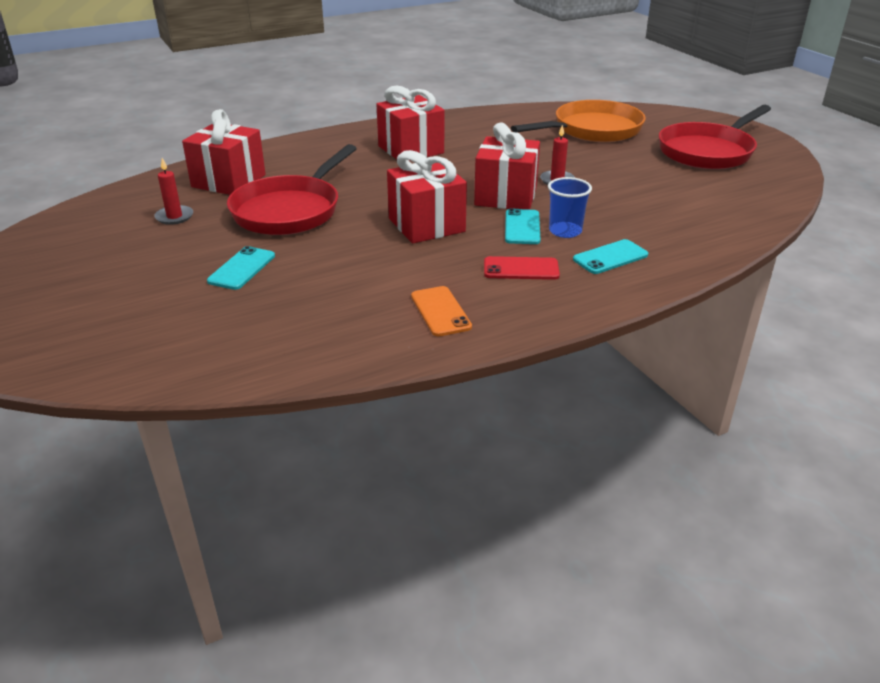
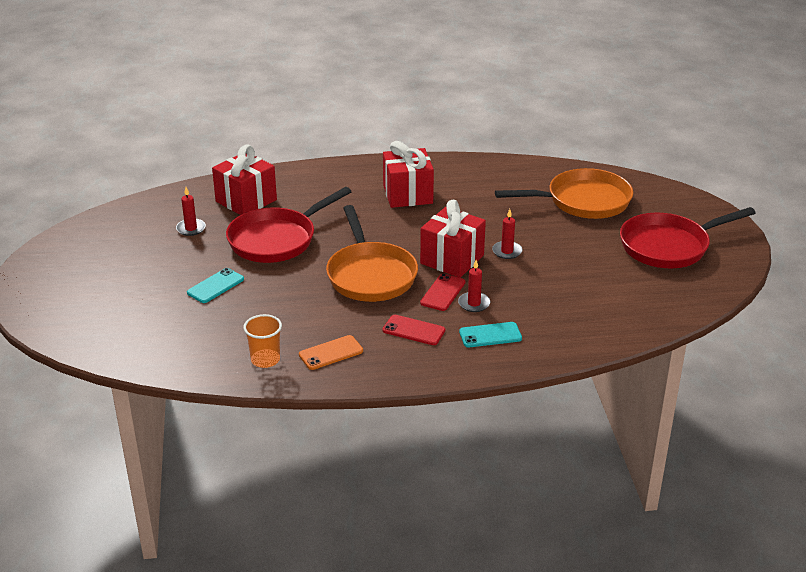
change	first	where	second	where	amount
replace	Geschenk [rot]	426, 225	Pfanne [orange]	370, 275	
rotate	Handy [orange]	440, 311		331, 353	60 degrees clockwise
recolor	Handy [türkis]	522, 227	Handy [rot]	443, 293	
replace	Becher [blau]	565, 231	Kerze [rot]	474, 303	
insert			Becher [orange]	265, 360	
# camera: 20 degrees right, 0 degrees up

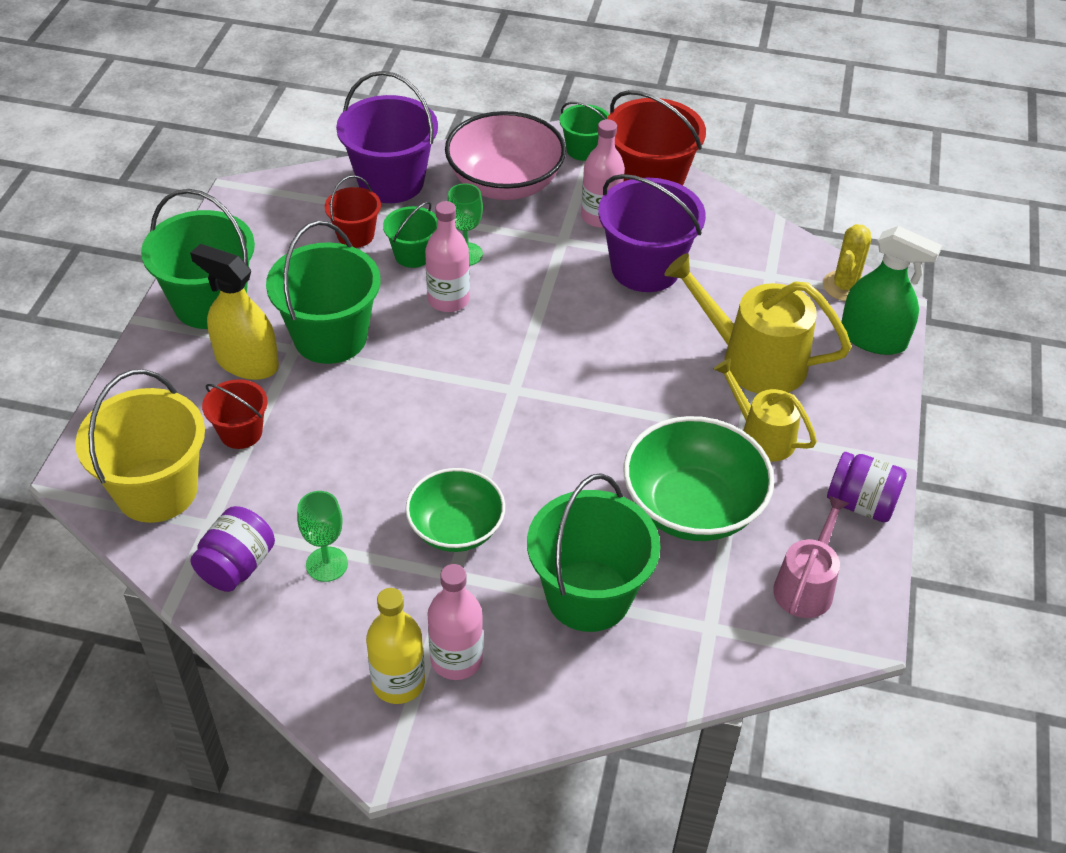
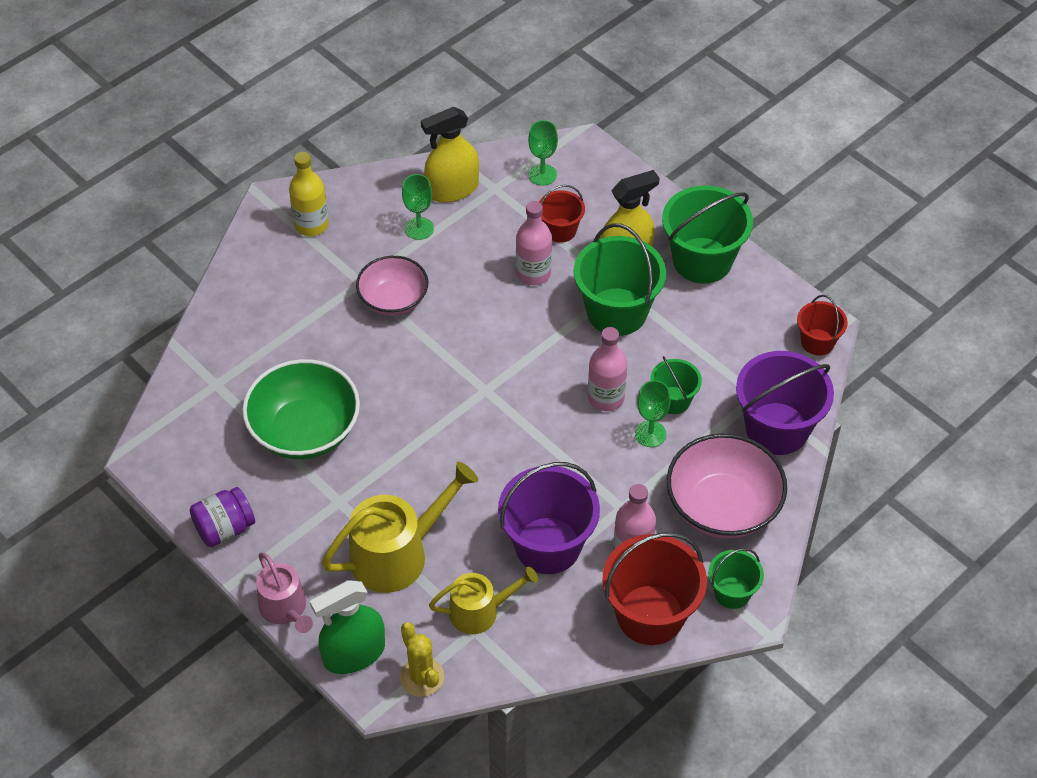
change	first	where	second	where	amount
replace	Eimer [gelb]	157, 490	Kelch [grün]	542, 175	
replace	Einmachglas [lila]	237, 566	Sprühflasche [gelb]	452, 189	
move	Eimer [rot]	355, 235		817, 342	
recolor	Schüssel [grün]	456, 528	Schüssel [rosa]	393, 300	
move	Flasche [rosa]	456, 659		533, 273	
delete	Eimer [grün]	588, 595			
move	Gießkanne [gelb]	762, 436		480, 611	
move	Gießkanne [rosa]	806, 586		285, 608	
# camera: 125 degrees right, 5 degrees up

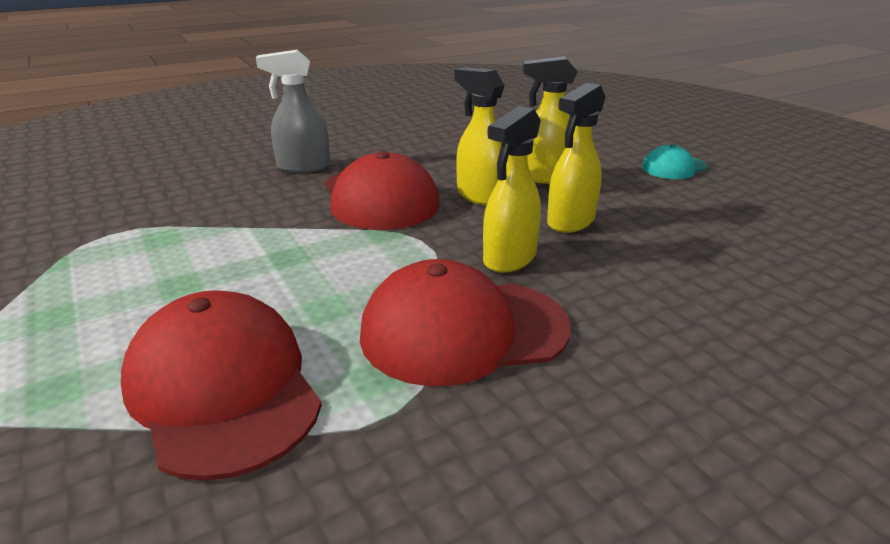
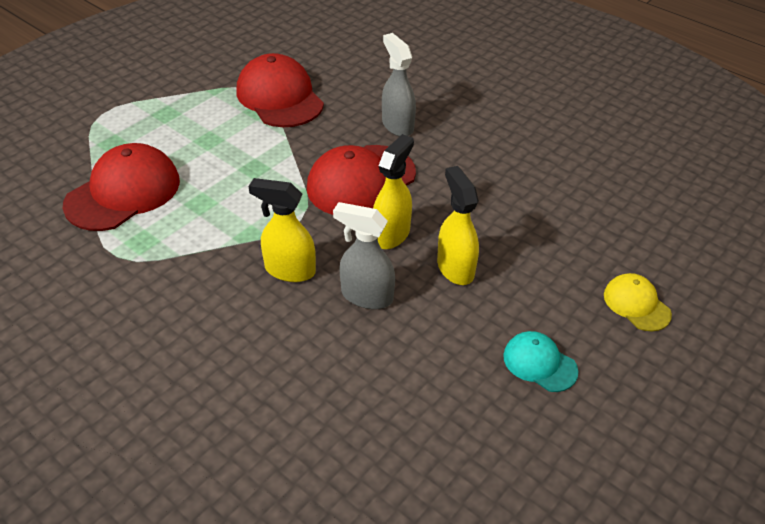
change	first	where	second	where	amount
move	Kappe [rot]	463, 330		279, 97	
recolor	Sprühflasche [gelb]	570, 222	Sprühflasche [grau]	366, 296	
insert			Kappe [gelb]	636, 304	
# camera: 70 degrees right, 15 degrees up

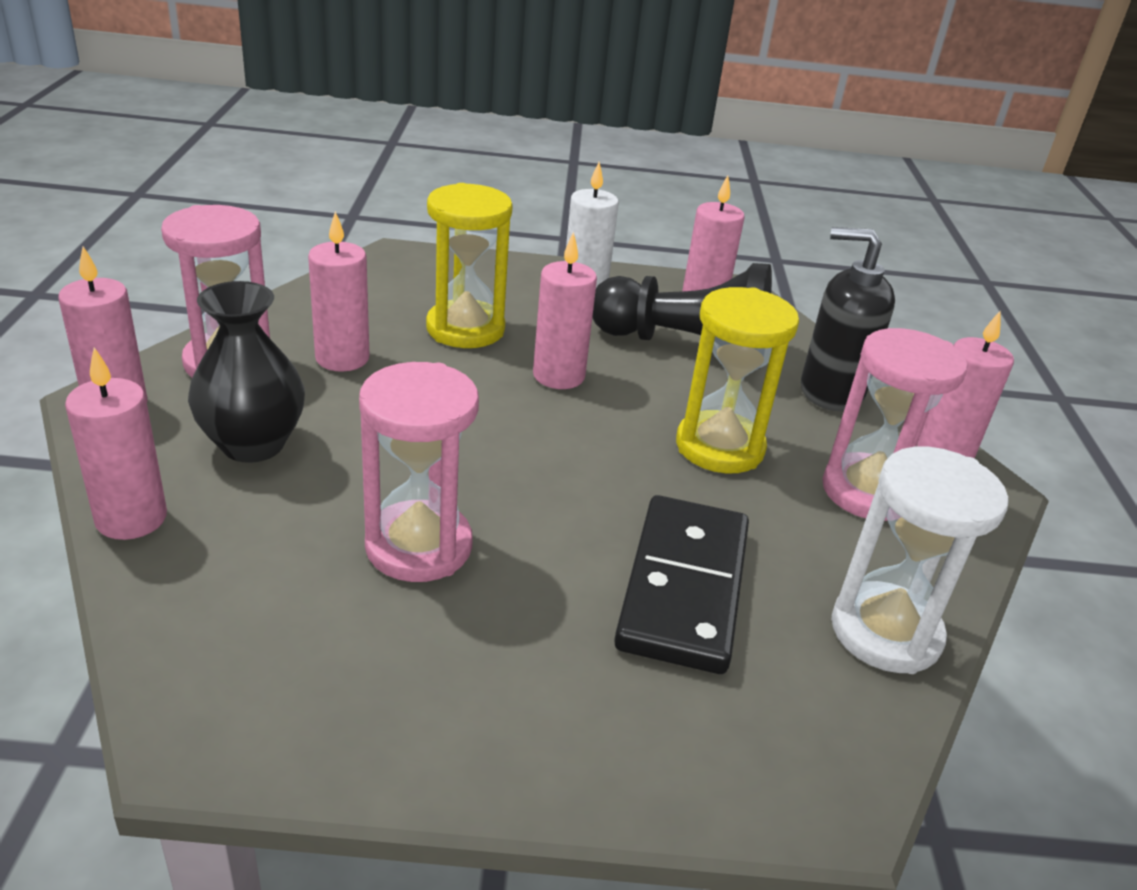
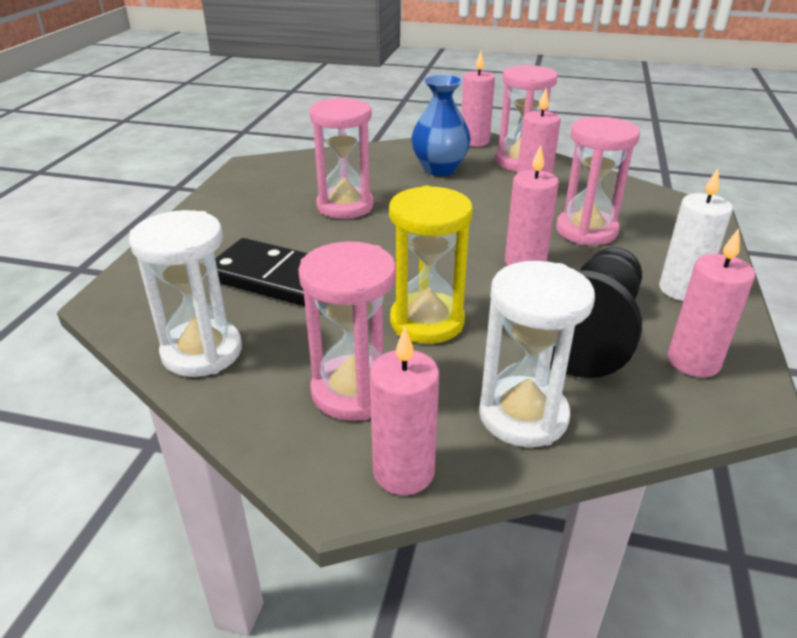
change	first	where	second	where	amount
delete	Kerze [rosa]	131, 518			
recolor	Vase [schwarz]	253, 444	Vase [blau]	439, 169	
recolor	Sanduhr [gelb]	465, 329	Sanduhr [rosa]	586, 231	
replace	Seifenspender [schwarz]	831, 391	Sanduhr [weiß]	523, 415	
# camera: 105 degrees right, 0 degrees up

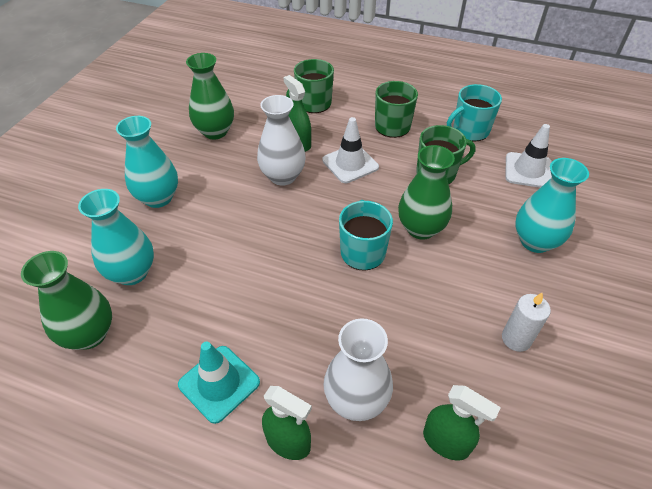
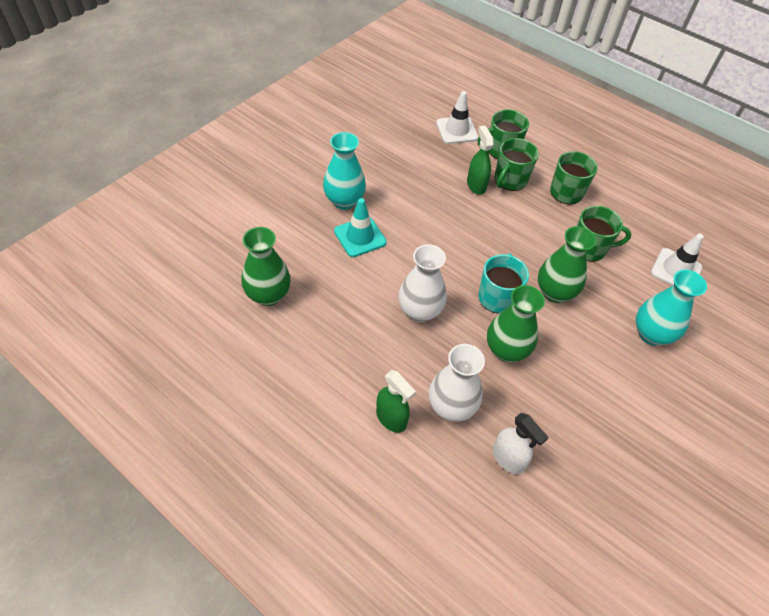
change	first	where	second	where	amount
delete	Vase [türkis]	132, 273			
move	Leitkegel [türkis]	219, 383		360, 237	
move	Vase [grün]	215, 132		506, 350	
move	Vase [weiß]	283, 176		419, 311	
move	Leitkegel [weiß]	350, 164		456, 130	
recolor	Sprühflasche [grün]	446, 442	Sprühflasche [weiß]	508, 459	
delete	Tasse [türkis]	470, 131			
delete	Kerze [weiß]	516, 339			
insert			Tasse [grün]	510, 180	
# camera: 15 degrees right, 5 degrees up

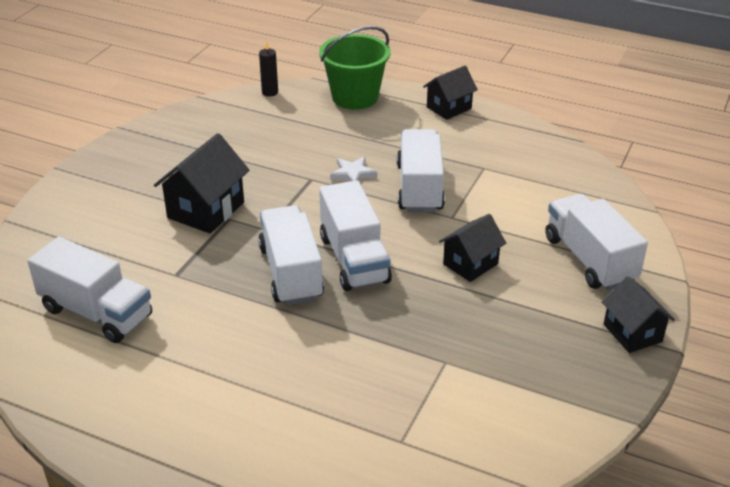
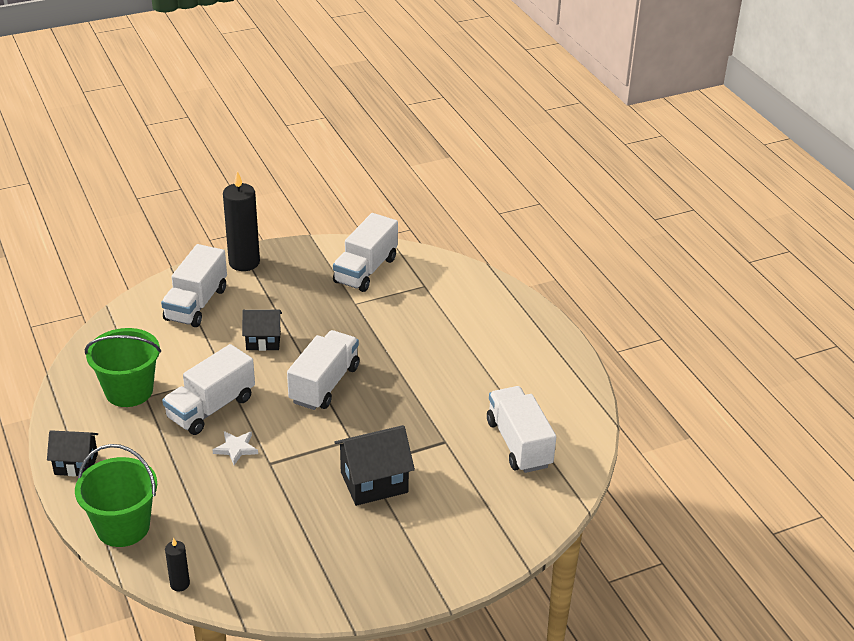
change	first	where	second	where	amount
move	Lastwagen [weiß]	291, 273		366, 270	
replace	Haus [schwarz]	632, 333	Kerze [schwarz]	244, 262	
insert			Eimer [grün]	129, 391	
# camera: 140 degrees left, 0 degrees up

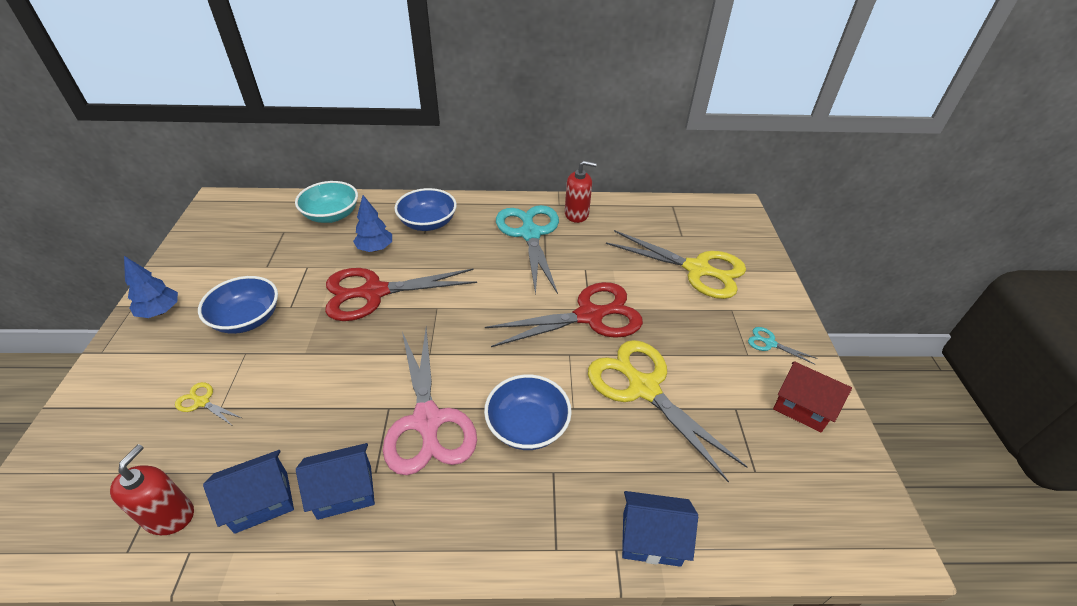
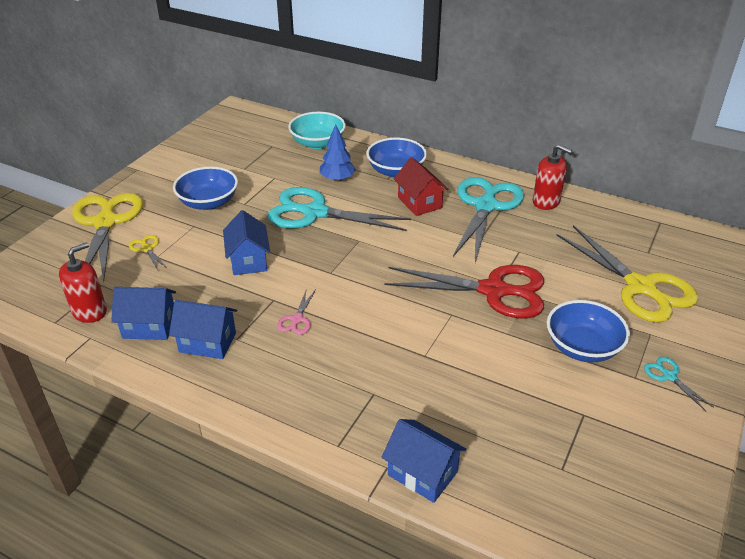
change	first	where	second	where	amount
delete	Baum [blau]	160, 311			
recolor	Schere [rot]	374, 292	Schere [türkis]	315, 213	
resize	Schere [rosa]	427, 421		297, 319	x0.41
move	Schüssel [blau]	527, 426		582, 347	
move	Schere [gelb]	644, 388		106, 223	
move	Haus [rot]	802, 407		419, 203	
insert			Haus [blau]	249, 260	
# camera: 30 degrees right, 5 degrees down

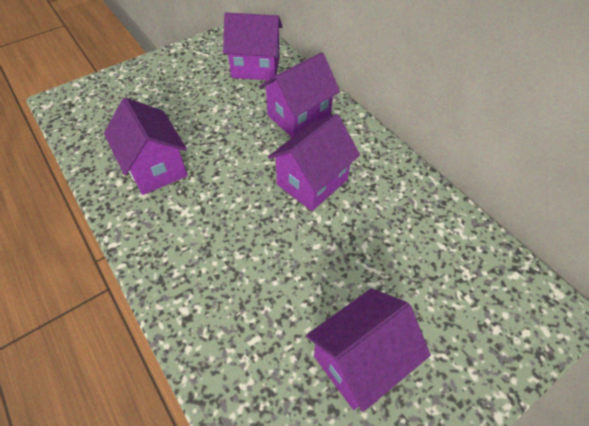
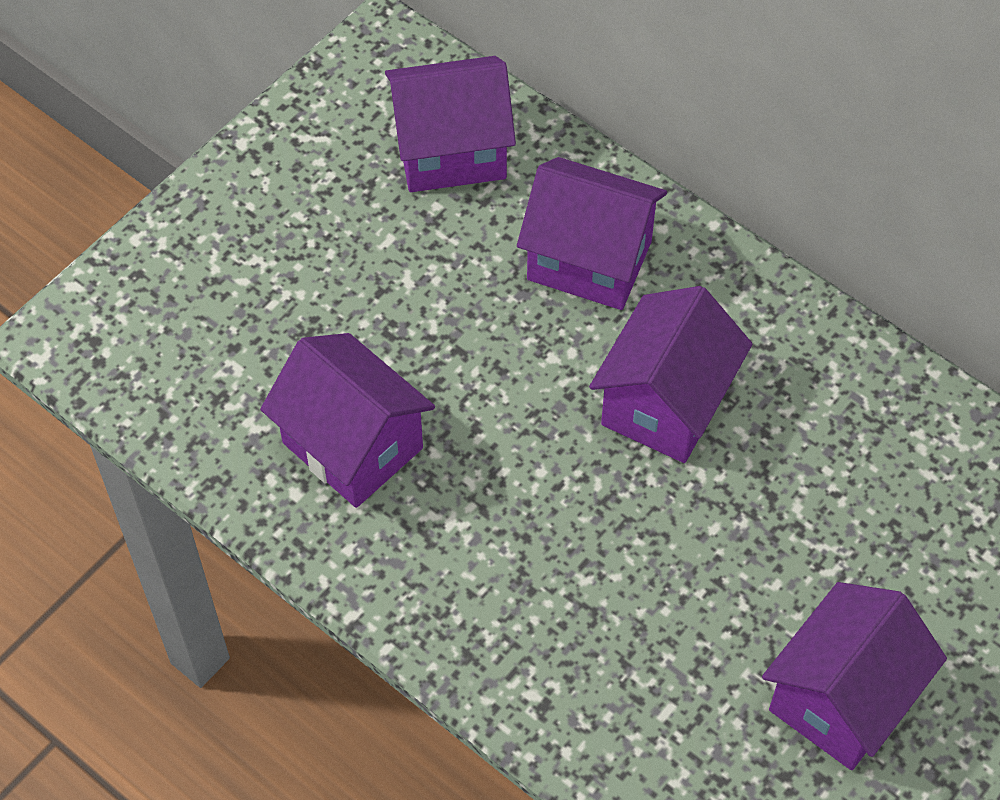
change	first	where	second	where	amount
rotate	Haus [lila]	299, 116		589, 260	75 degrees clockwise
# camera: 15 degrees left, 5 degrees up

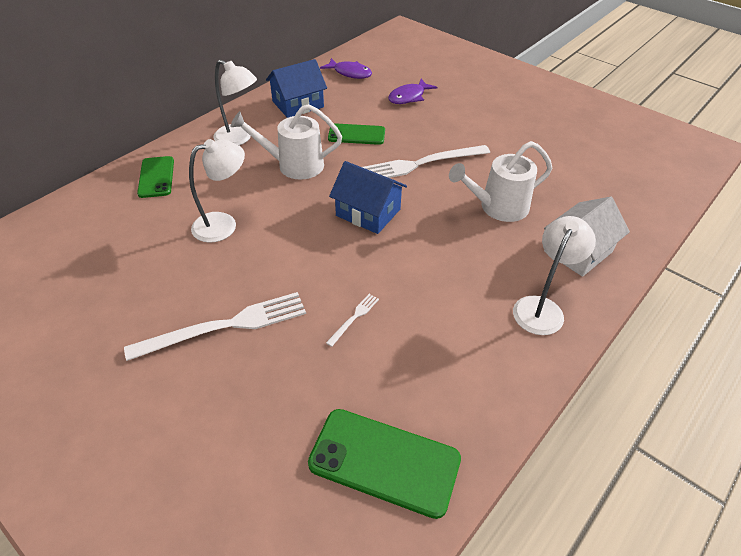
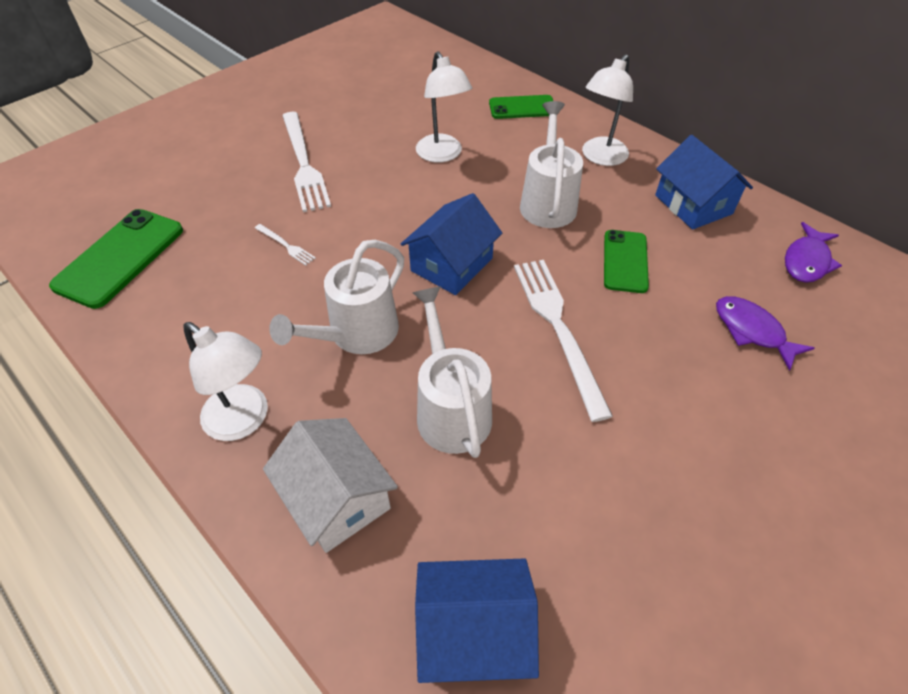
change	first	where	second	where	amount
insert			Gießkanne [weiß]	357, 334	
insert			Haus [blau]	473, 630	
# camera: 95 degrees right, 5 degrees up

